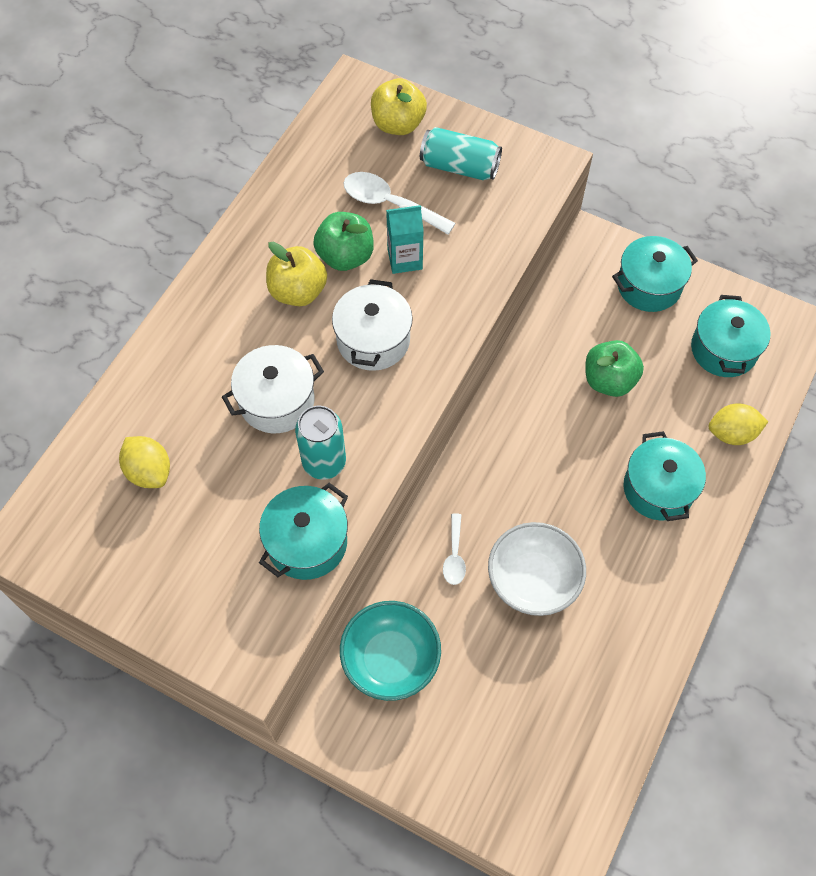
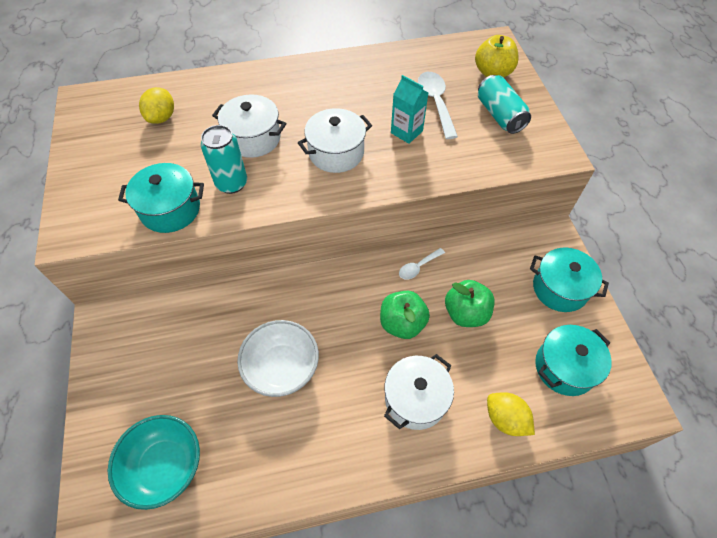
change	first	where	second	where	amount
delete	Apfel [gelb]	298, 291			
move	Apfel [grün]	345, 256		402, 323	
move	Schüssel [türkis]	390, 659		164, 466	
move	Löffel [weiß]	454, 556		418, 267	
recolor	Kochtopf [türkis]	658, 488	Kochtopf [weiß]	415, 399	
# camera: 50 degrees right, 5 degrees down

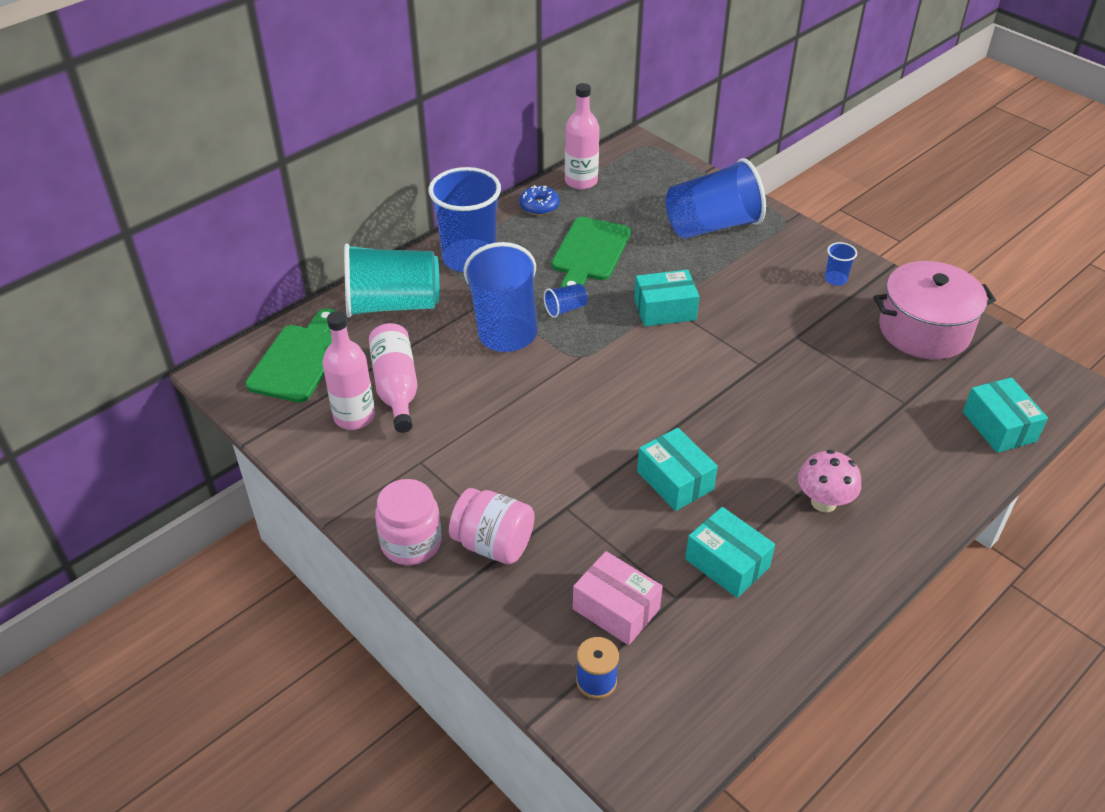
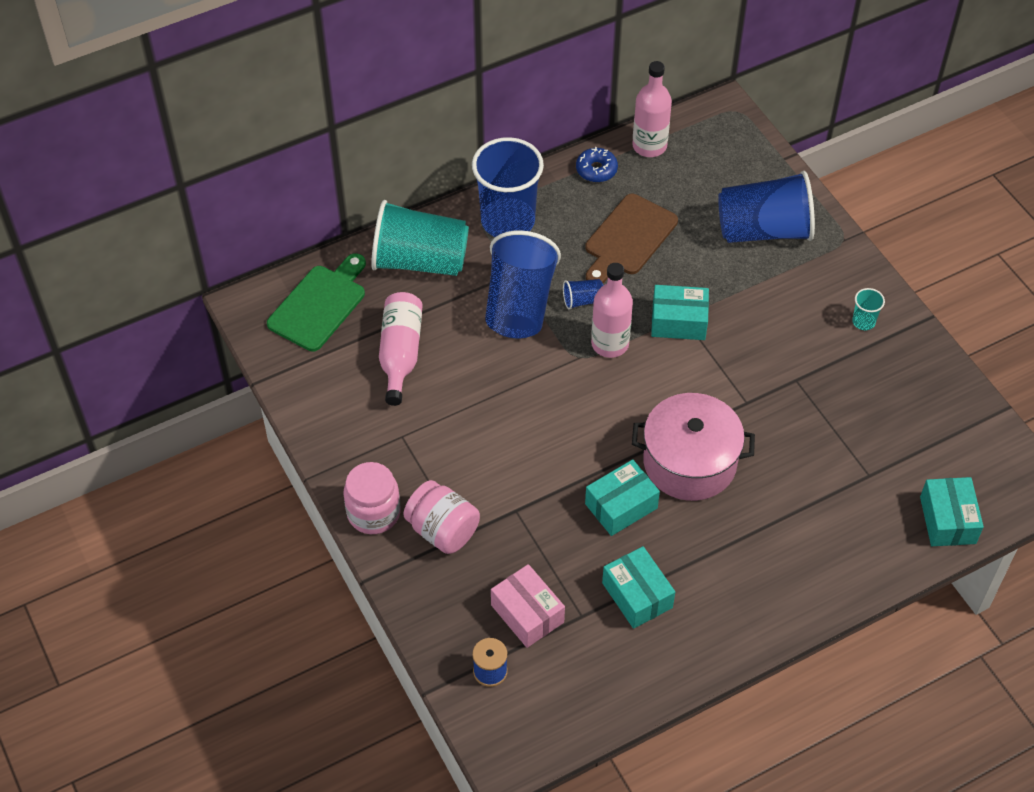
change	first	where	second	where	amount
move	Flasche [rosa]	354, 416		610, 344	
recolor	Schneidebrett [grün]	589, 253	Schneidebrett [braun]	628, 238	
rotate	Schachtel [türkis]	675, 480		621, 506	75 degrees clockwise
delete	Pilz [rosa]	823, 502			
recolor	Becher [blau]	835, 279	Becher [türkis]	863, 322	
move	Kochtopf [rosa]	924, 330		689, 462	
# camera: 15 degrees right, 10 degrees up

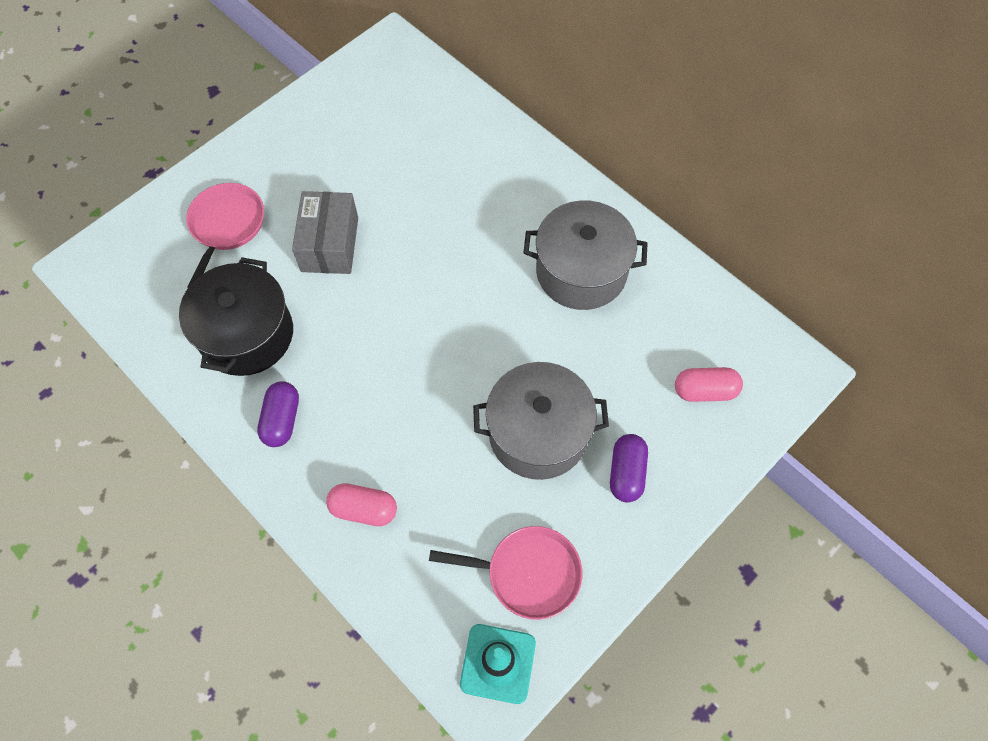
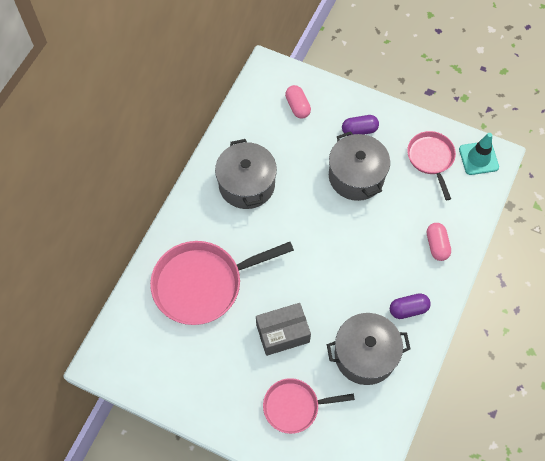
change	first	where	second	where	amount
recolor	Kochtopf [schwarz]	247, 334	Kochtopf [grau]	365, 355	
insert			Pfanne [rosa]	203, 284	
# camera: 110 degrees left, 0 degrees up

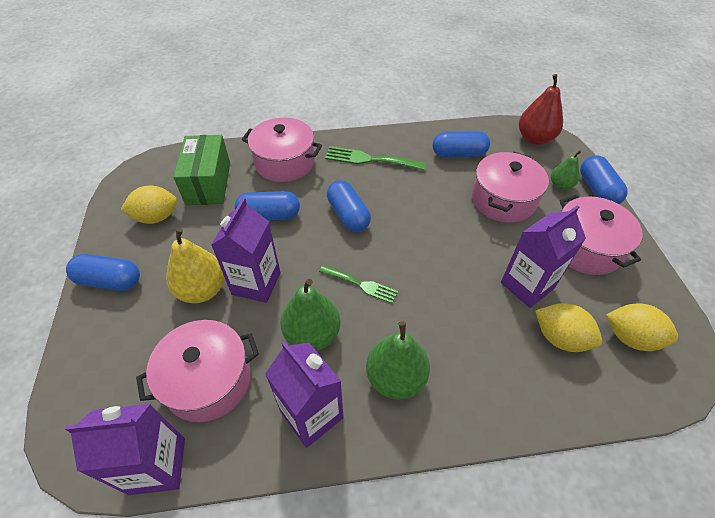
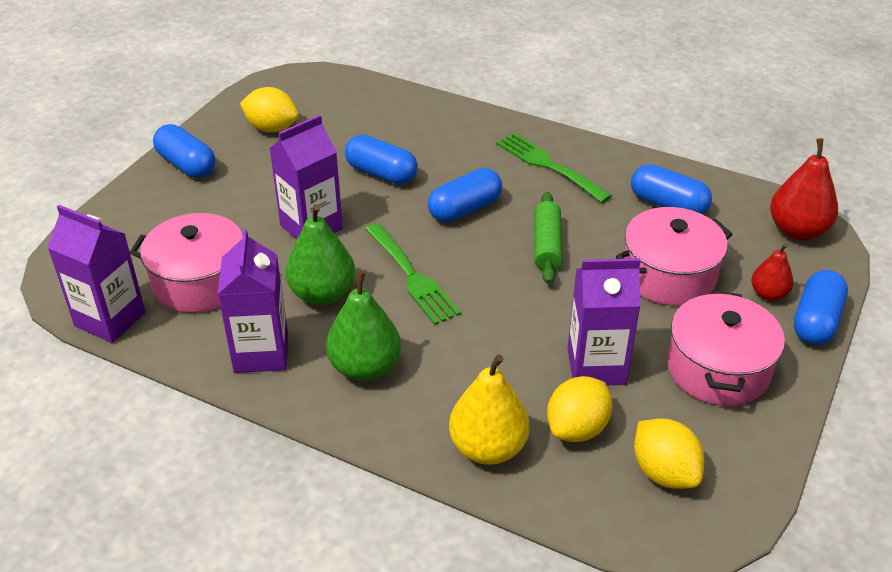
change	first	where	second	where	amount
move	Birne [gelb]	202, 290		488, 448	
delete	Schachtel [grün]	208, 183			
delete	Kochtopf [rosa]	285, 162			
resize	Gabel [grün]	361, 284		412, 277	x1.51
rotate	Kapsel [blau]	348, 215		465, 209	45 degrees clockwise
rotate	Zitrone [gelb]	560, 338		577, 428	60 degrees clockwise
recolor	Birne [grün]	560, 185	Birne [rot]	768, 294	
insert			Nudelholz [grün]	546, 246	
# camera: 35 degrees right, 10 degrees down

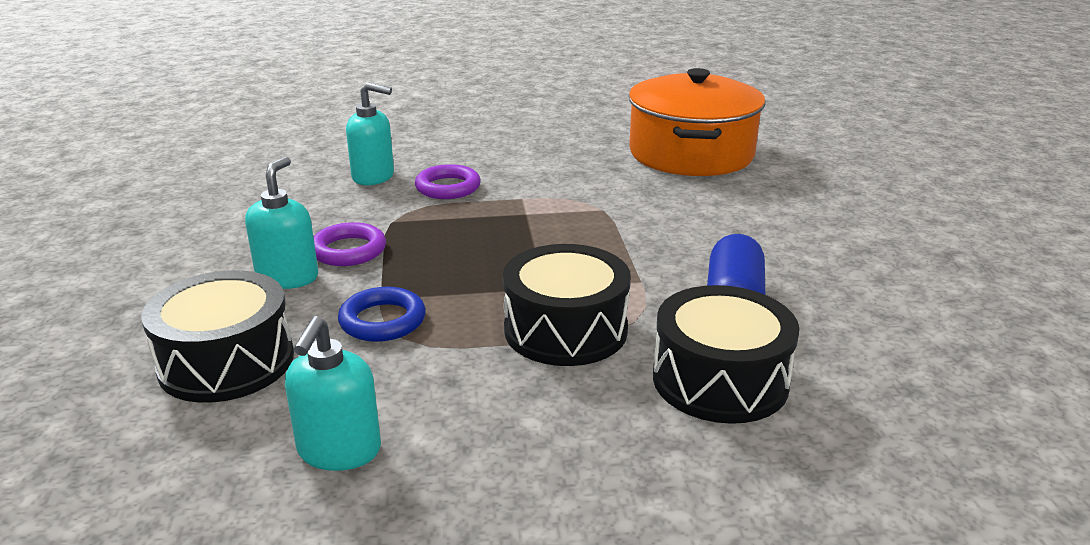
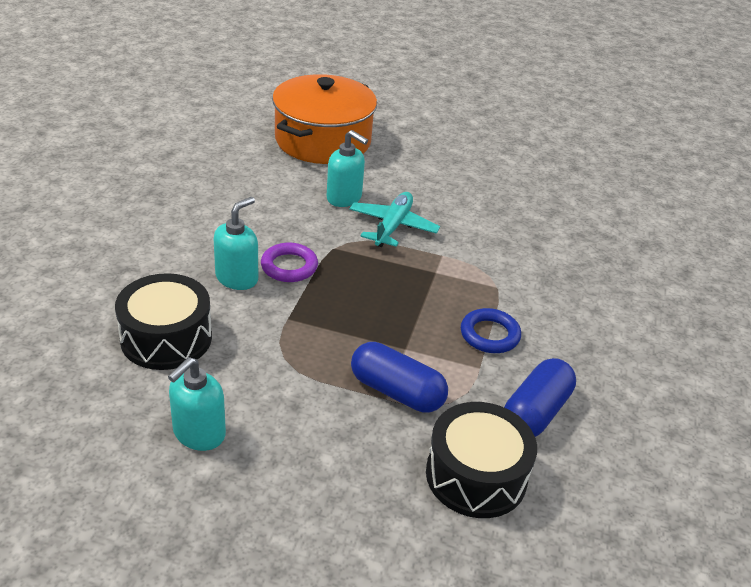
change	first	where	second	where	amount
move	Ring [blau]	382, 321		489, 335	
replace	Ring [lila]	448, 187	Flugzeug [türkis]	393, 226	
replace	Trommel [schwarz]	565, 330	Kapsel [blau]	396, 392	
move	Kochtopf [orange]	691, 153		323, 140	
# camera: 20 degrees right, 10 degrees up

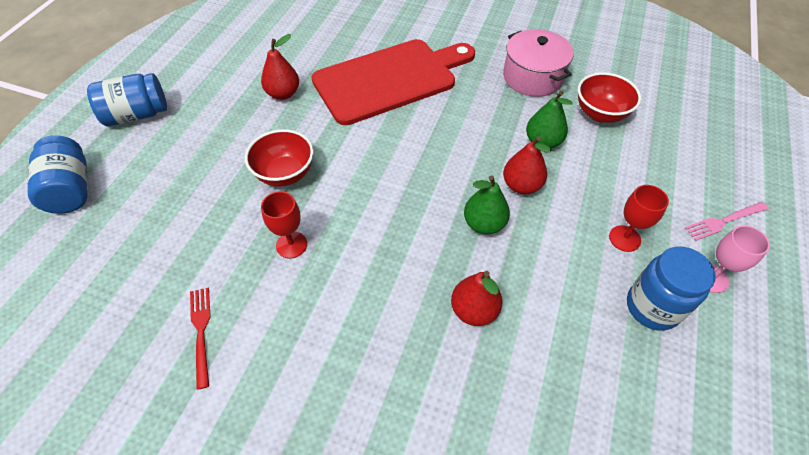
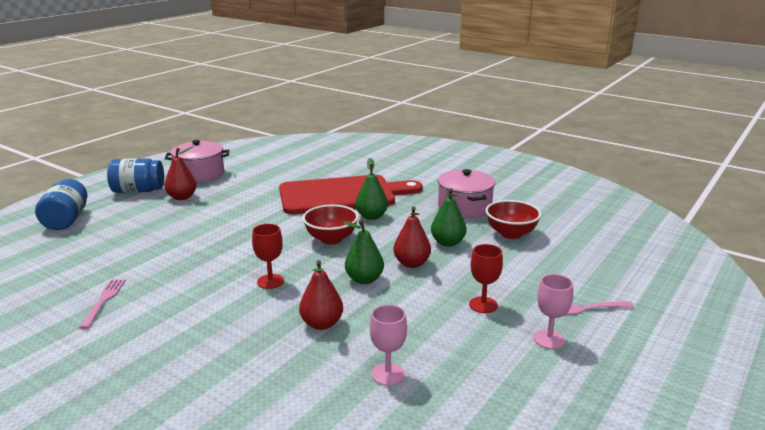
change	first	where	second	where	amount
recolor	Gabel [rot]	201, 332	Gabel [rosa]	103, 301	
move	Schüssel [rot]	285, 174		331, 239	
move	Birne [rot]	283, 94		182, 197	
move	Kelch [rot]	291, 245		270, 281	
delete	Einmachglas [blau]	652, 307			
insert			Kochtopf [rosa]	200, 174	
insert			Birne [grün]	371, 216	
insert			Kelch [rosa]	388, 374	
# camera: 15 degrees right, 30 degrees down

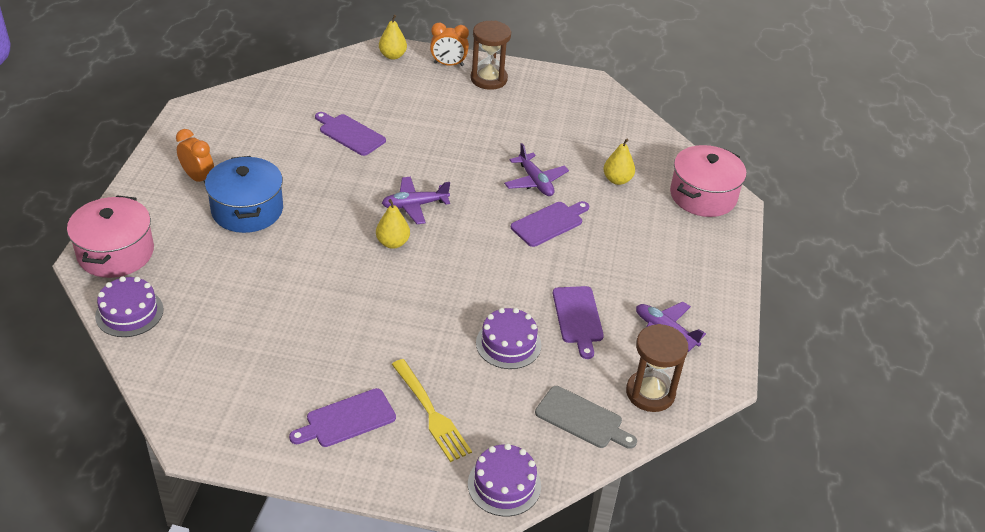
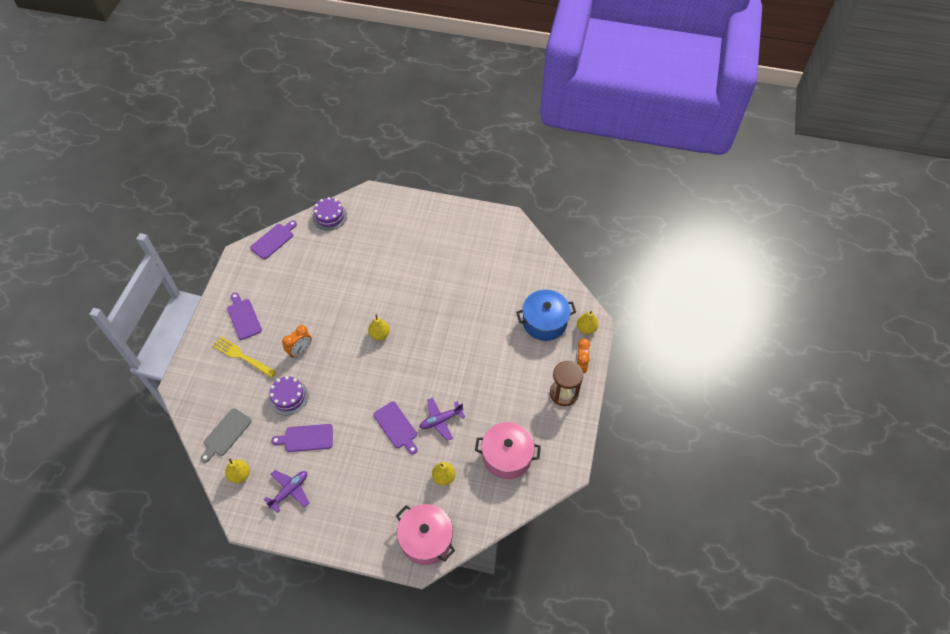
change	first	where	second	where	amount
move	Kochtopf [rosa]	116, 253		507, 456	
move	Wecker [orange]	198, 178		300, 350	
move	Kochtopf [blau]	247, 210		544, 322	
move	Schneidebrett [lila]	350, 134		273, 240	
delete	Flugzeug [lila]	414, 205			
rotate	Gabel [gelb]	431, 413		242, 356	60 degrees clockwise
delete	Kuchen [lila]	504, 485			
replace	Sanduhr [braun]	650, 393	Birne [gelb]	240, 475	
# camera: 95 degrees right, 15 degrees up

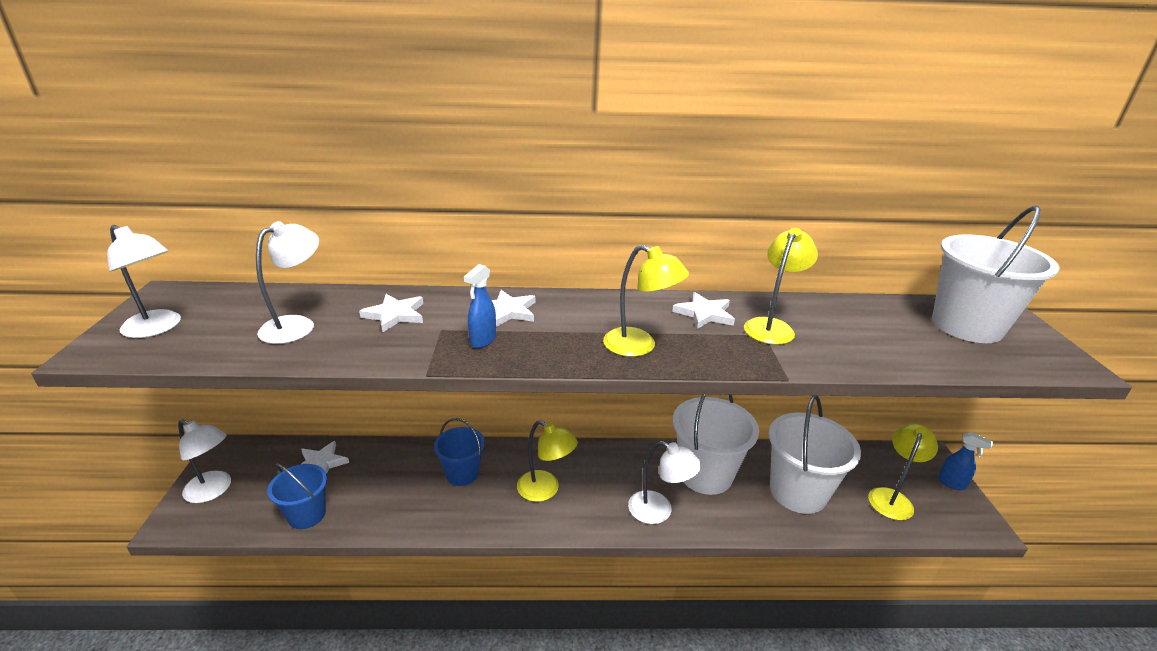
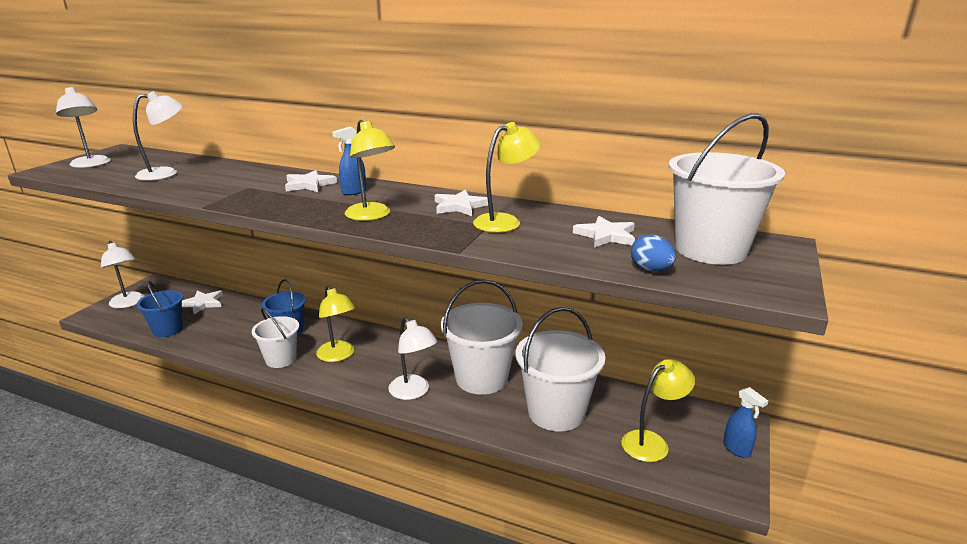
change	first	where	second	where	amount
move	Stern [weiß]	395, 315		606, 235	
move	Sprühflasche [blau]	482, 341		353, 192	
insert			Eimer [weiß]	281, 359	
insert			Ei [blau]	651, 270	
# camera: 25 degrees right, 5 degrees down

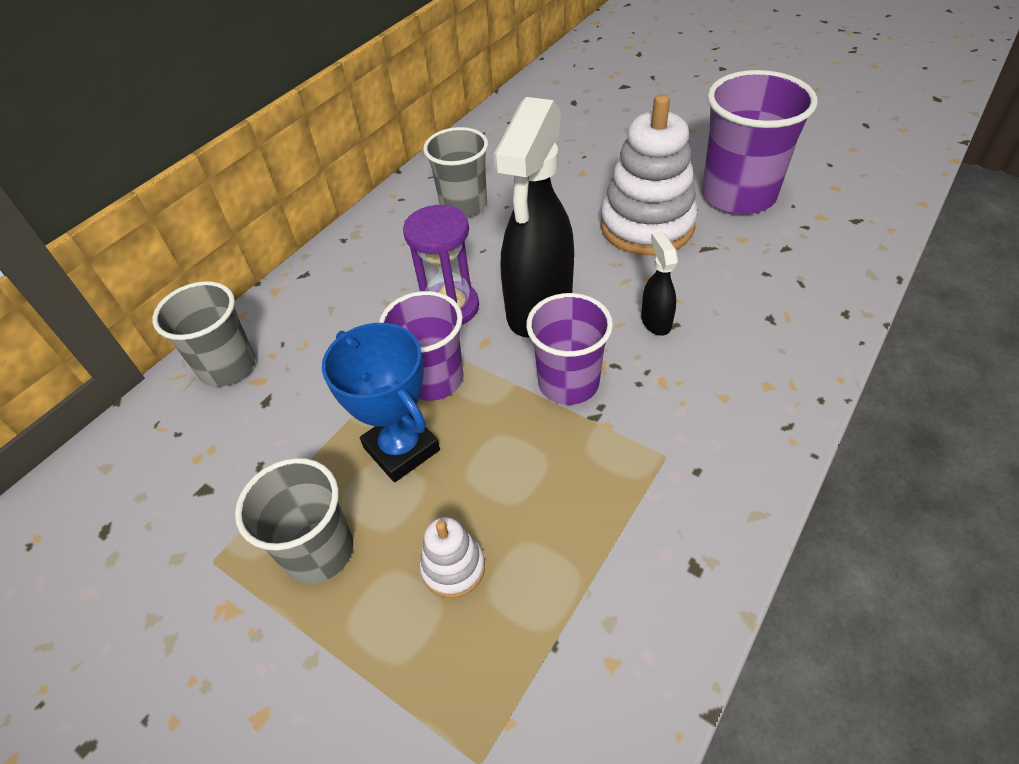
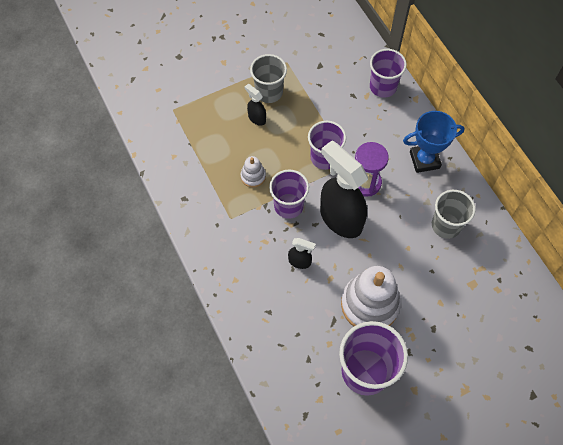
change	first	where	second	where	amount
recolor	Becher [grau]	227, 366	Becher [lila]	383, 87	
move	Pokal [blau]	401, 449		424, 160	
move	Stapelspielzeug [weiß]	453, 567		253, 176	
insert			Sprühflasche [schwarz]	256, 118	
# camera: 115 degrees right, 15 degrees up

